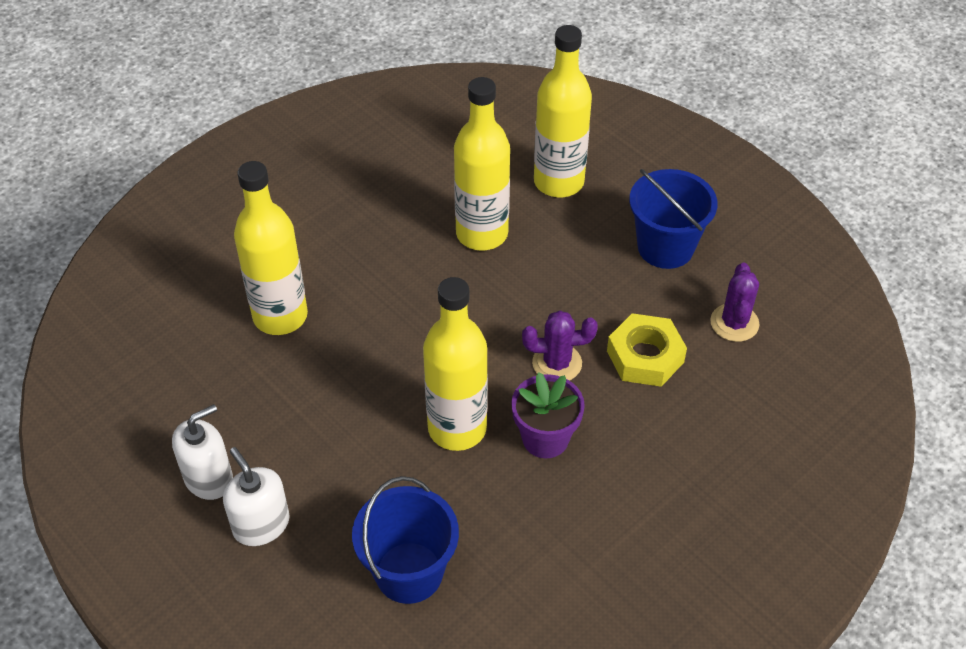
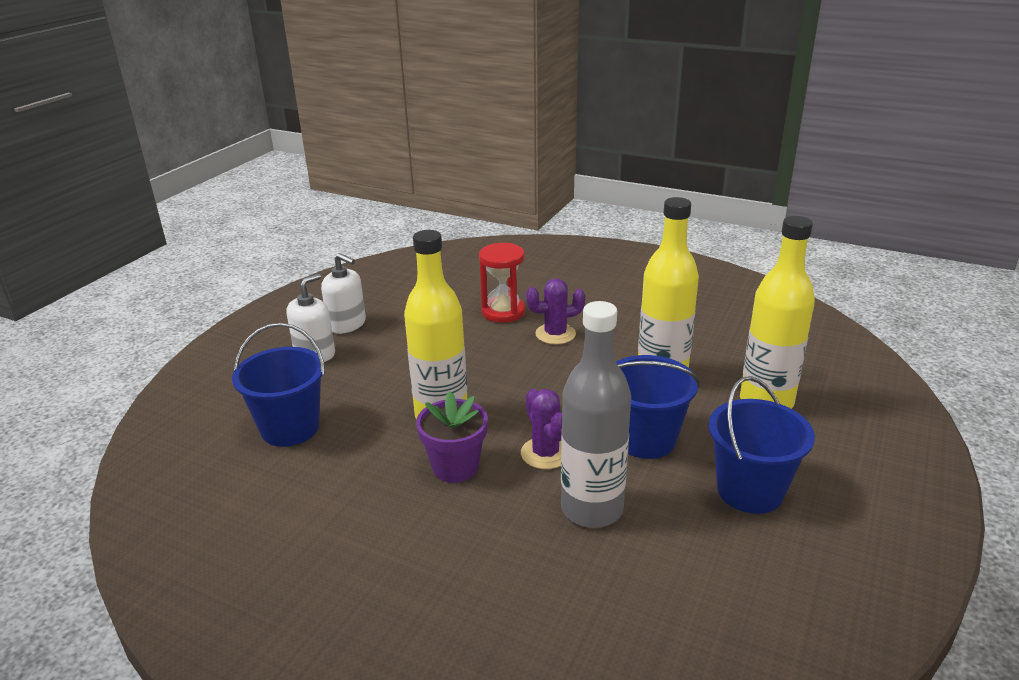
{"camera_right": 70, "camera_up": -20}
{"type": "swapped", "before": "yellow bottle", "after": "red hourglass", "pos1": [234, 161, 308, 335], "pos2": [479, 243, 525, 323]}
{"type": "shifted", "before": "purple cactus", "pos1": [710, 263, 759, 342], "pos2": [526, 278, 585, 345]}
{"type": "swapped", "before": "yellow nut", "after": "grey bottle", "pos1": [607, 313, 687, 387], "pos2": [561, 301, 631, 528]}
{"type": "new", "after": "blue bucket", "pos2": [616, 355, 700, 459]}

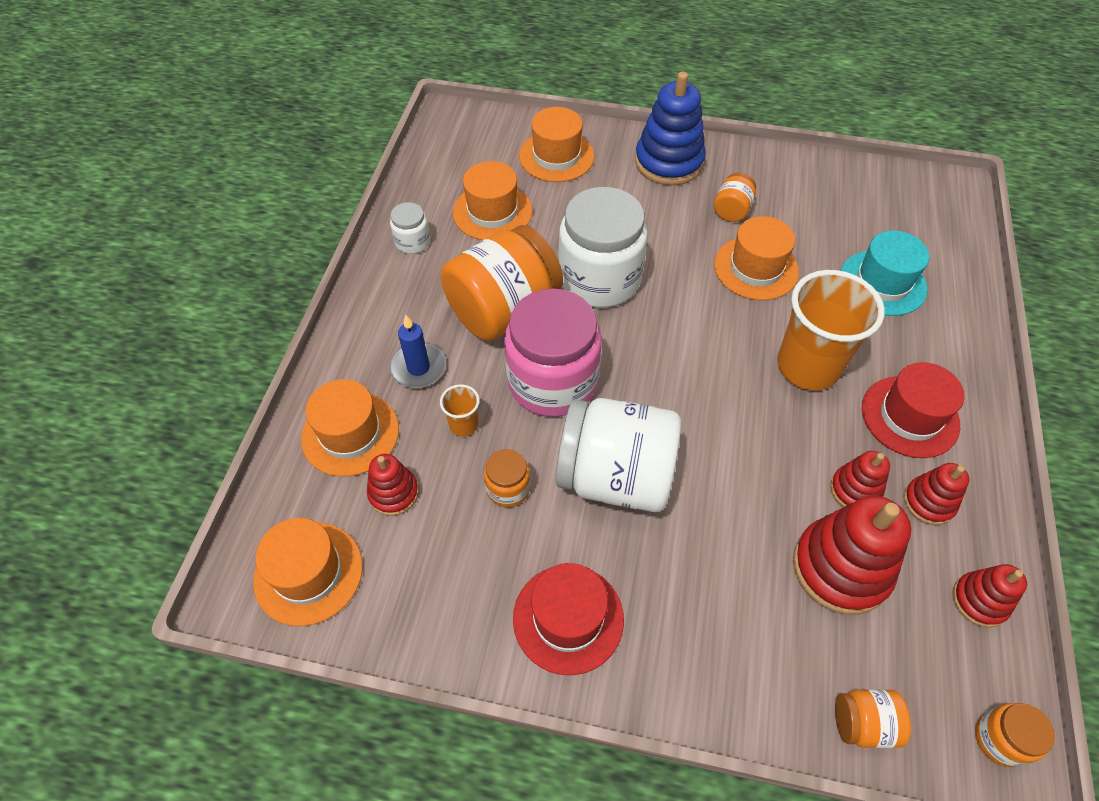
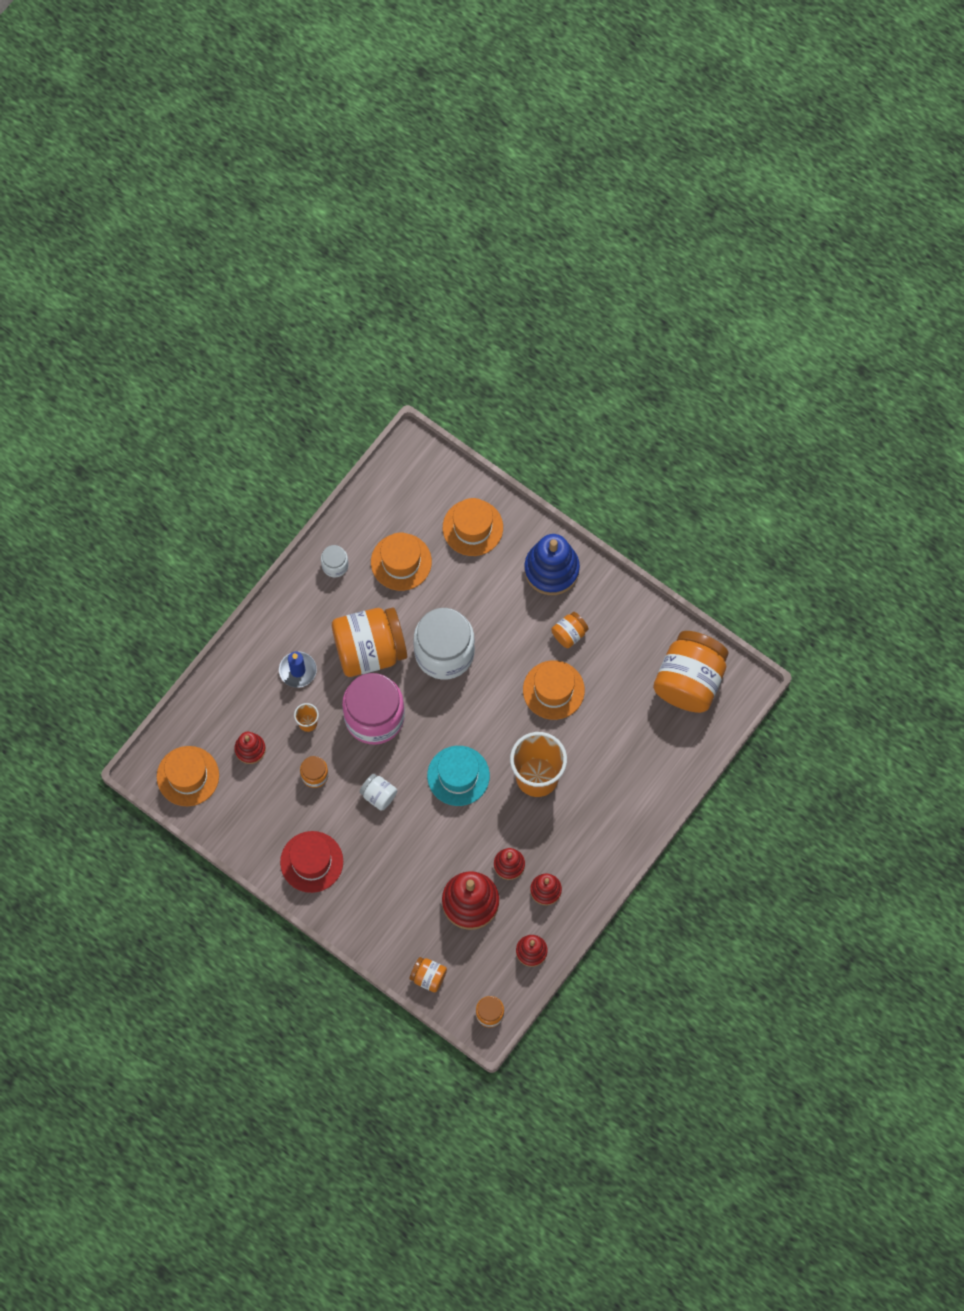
{"camera_right": 25, "camera_up": 15}
{"type": "shifted", "before": "turquoise hat", "pos1": [841, 231, 930, 316], "pos2": [427, 746, 490, 806]}
{"type": "gone", "before": "red hat", "pos1": [862, 362, 964, 458]}
{"type": "gone", "before": "orange hat", "pos1": [301, 379, 399, 477]}
{"type": "scaled", "before": "white jar", "pos1": [556, 398, 681, 512], "pos2": [360, 774, 397, 811], "scale": 0.45}
{"type": "new", "after": "orange jar", "pos2": [653, 631, 728, 713]}

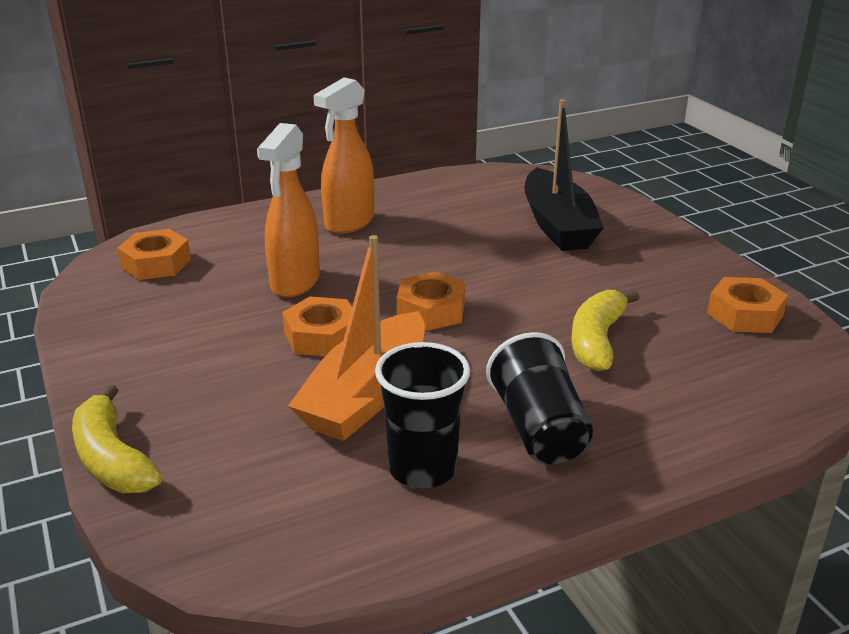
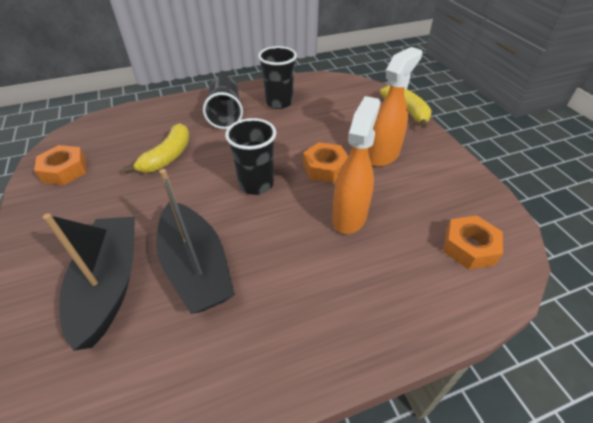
{"camera_right": -175, "camera_up": 15}
{"type": "shifted", "before": "orange spray bottle", "pos1": [314, 77, 374, 234], "pos2": [368, 47, 422, 167]}
{"type": "gone", "before": "orange boat", "pos1": [288, 235, 425, 441]}
{"type": "swapped", "before": "orange nut", "after": "black cup", "pos1": [397, 272, 465, 331], "pos2": [225, 118, 276, 195]}
{"type": "new", "after": "black boat", "pos2": [156, 169, 235, 314]}

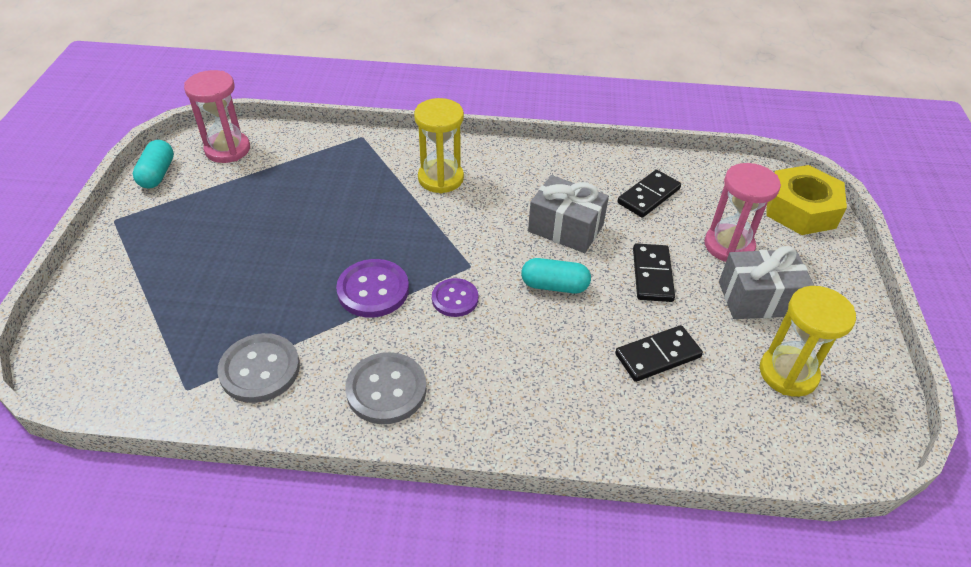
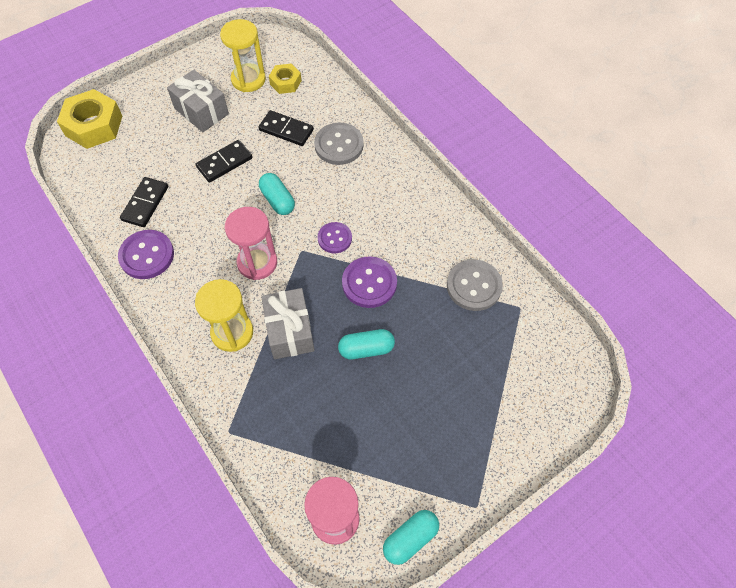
{"camera_right": -130, "camera_up": 15}
{"type": "shifted", "before": "pink hourglass", "pos1": [704, 163, 781, 262], "pos2": [225, 207, 277, 280]}
{"type": "rotated", "before": "black domino", "pos1": [617, 170, 681, 218], "pos2": [120, 177, 168, 227], "turn": -75}
{"type": "shifted", "before": "grey gift", "pos1": [528, 175, 609, 253], "pos2": [261, 288, 315, 359]}
{"type": "shifted", "before": "grey button", "pos1": [345, 352, 426, 424], "pos2": [314, 123, 364, 165]}
{"type": "new", "after": "yellow nut", "pos2": [269, 64, 302, 94]}
{"type": "new", "after": "purple button", "pos2": [118, 230, 174, 279]}
{"type": "new", "after": "turquoise capsule", "pos2": [338, 329, 395, 359]}

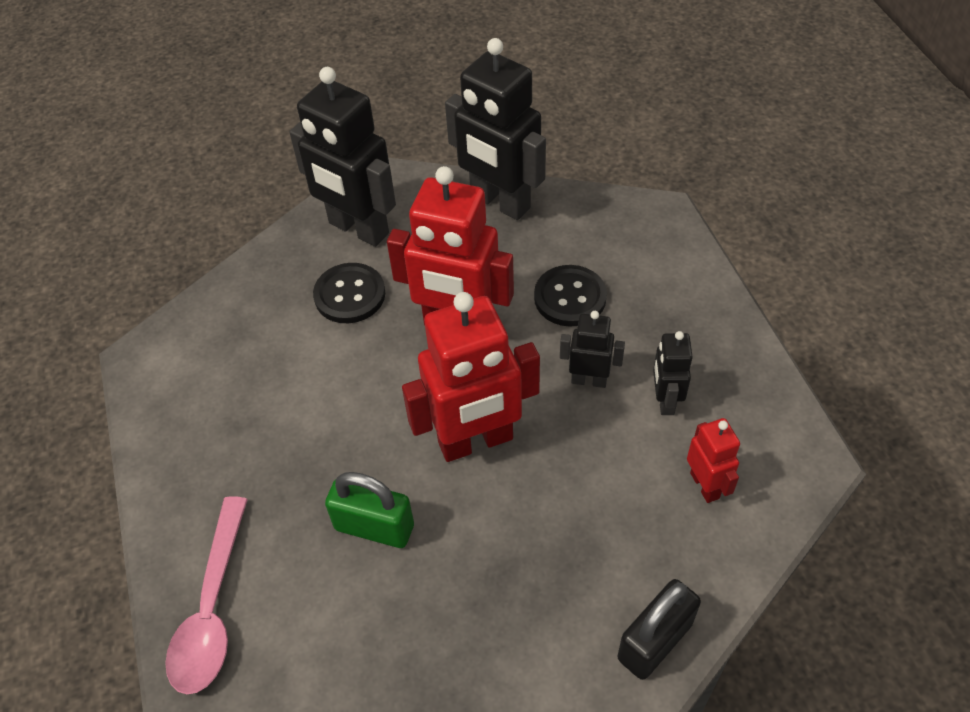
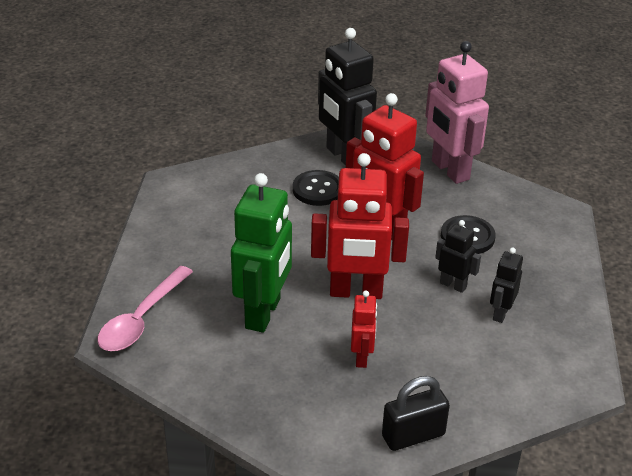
{"camera_right": 20, "camera_up": -15}
{"type": "repainted", "before": "black robot", "after": "pink robot", "pos1": [445, 38, 546, 220], "pos2": [425, 41, 489, 184]}
{"type": "shifted", "before": "red robot", "pos1": [687, 418, 740, 503], "pos2": [351, 290, 377, 368]}
{"type": "swapped", "before": "green padlock", "after": "green robot", "pos1": [325, 472, 414, 548], "pos2": [231, 173, 292, 333]}

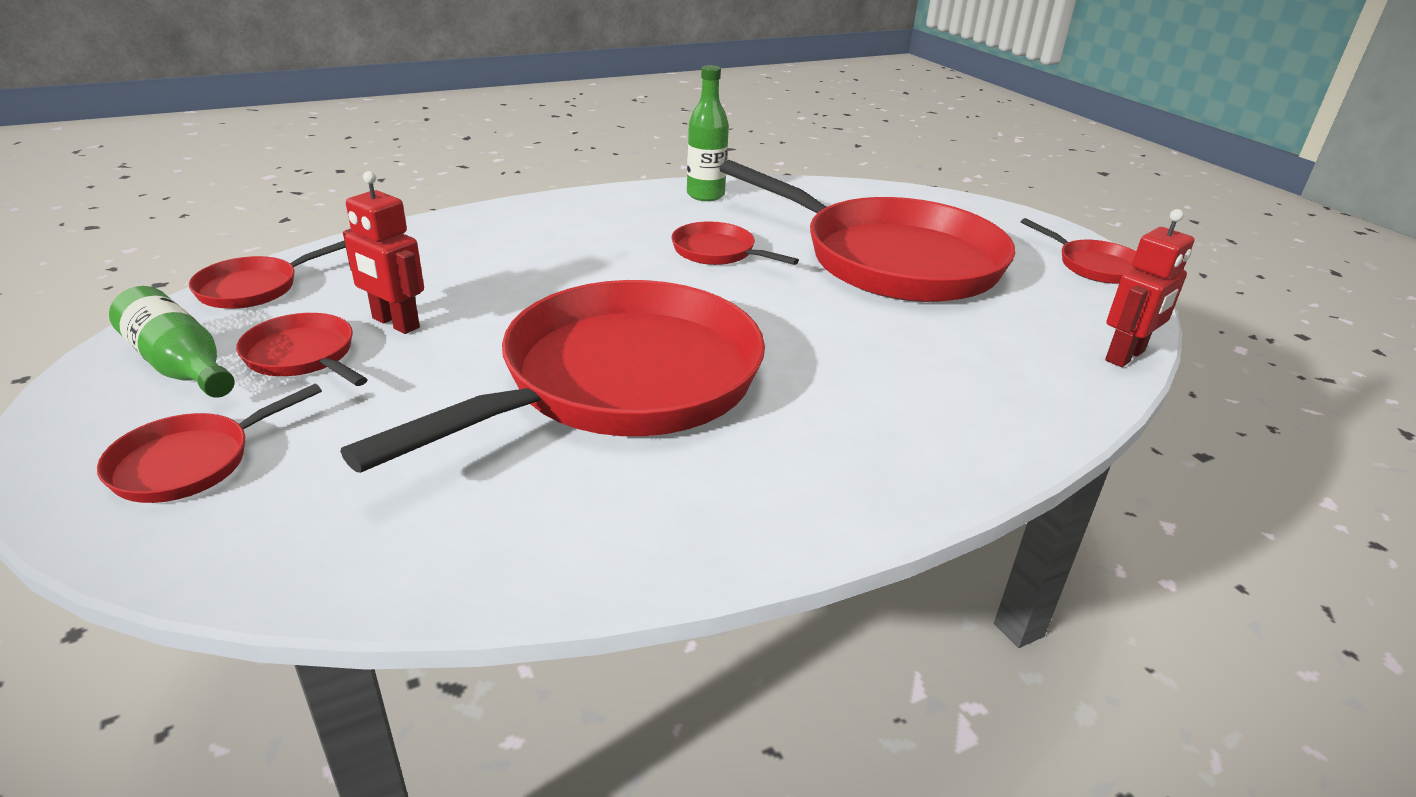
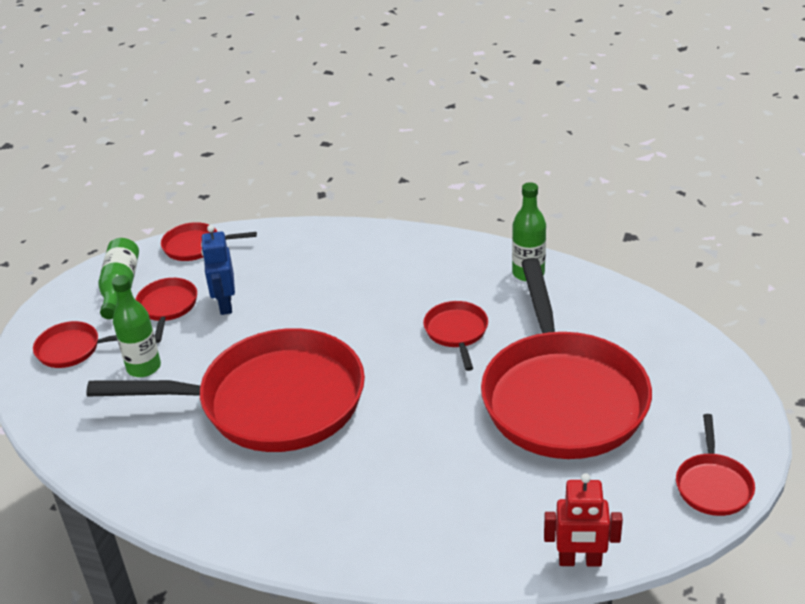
{"camera_right": 50, "camera_up": 5}
{"type": "repainted", "before": "red robot", "after": "blue robot", "pos1": [343, 171, 424, 334], "pos2": [201, 225, 235, 315]}
{"type": "new", "after": "green bottle", "pos2": [112, 275, 161, 377]}

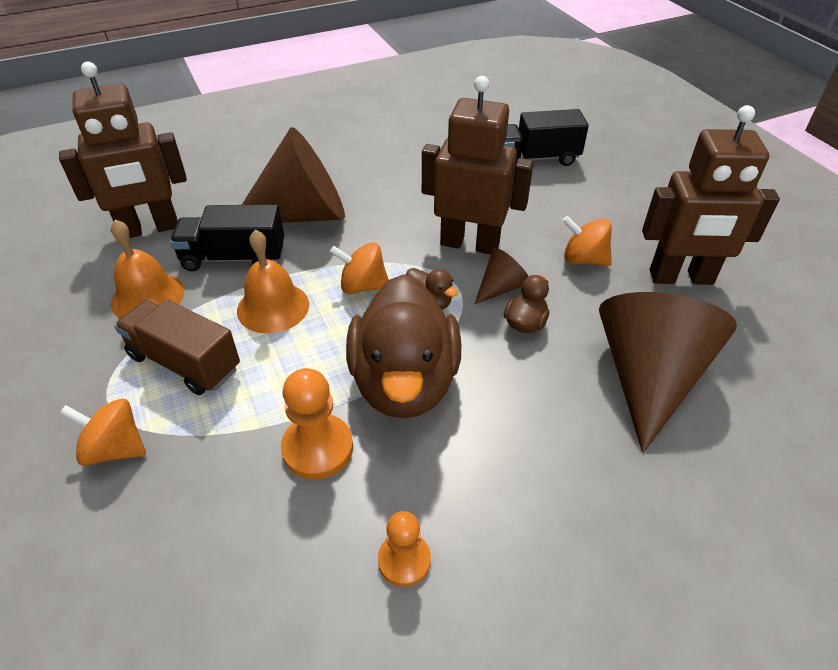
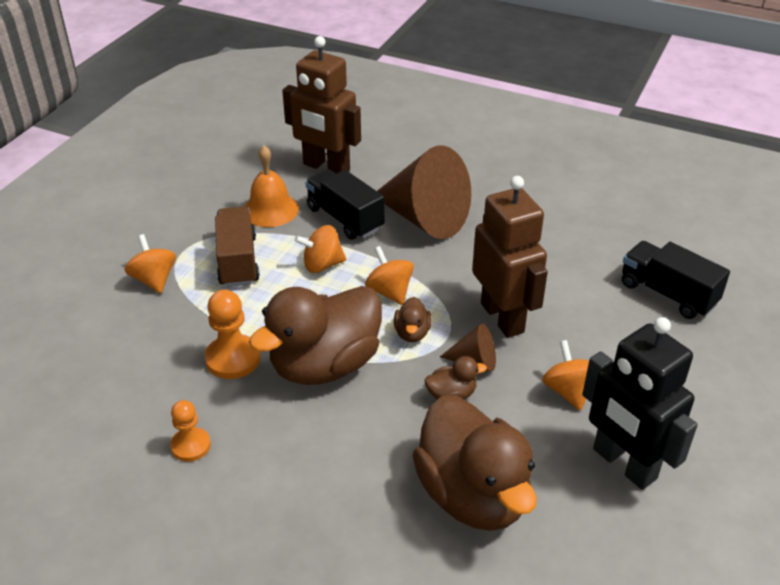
{"camera_right": 50, "camera_up": -5}
{"type": "repainted", "before": "brown robot", "after": "black robot", "pos1": [642, 105, 780, 285], "pos2": [582, 317, 698, 490]}
{"type": "swapped", "before": "orange bell", "after": "orange spinning top", "pos1": [237, 230, 309, 334], "pos2": [294, 225, 346, 273]}
{"type": "swapped", "before": "brown cone", "after": "brown duck", "pos1": [599, 292, 737, 453], "pos2": [412, 395, 537, 531]}

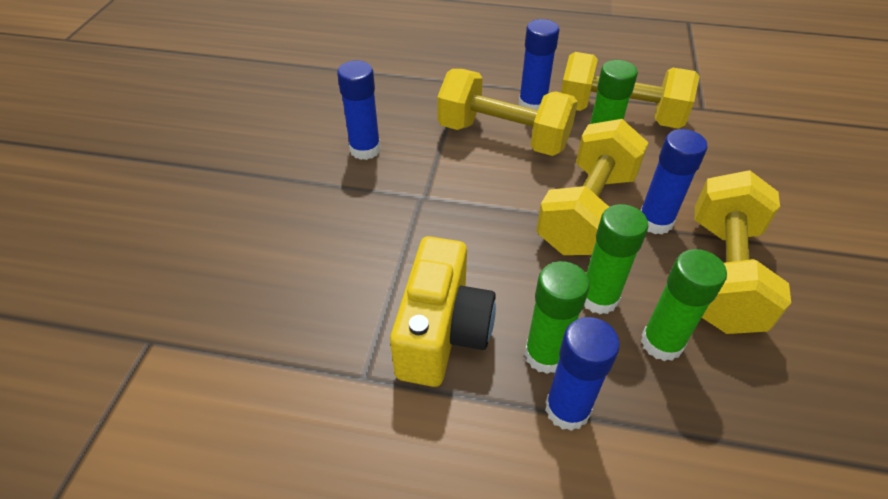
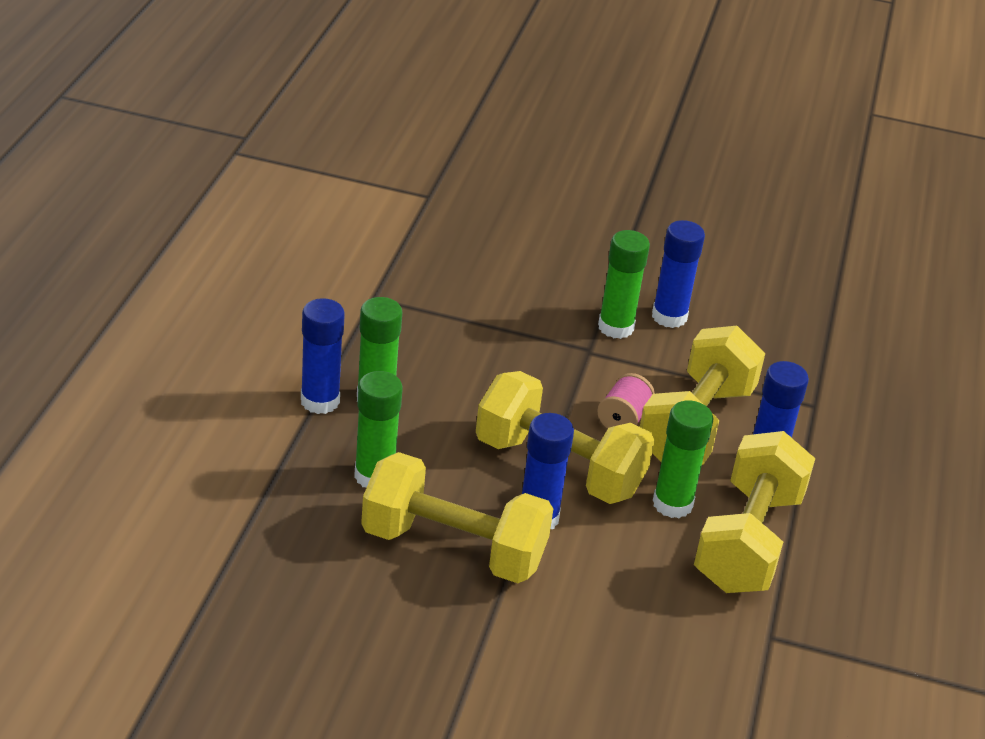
{"camera_right": 90, "camera_up": -10}
{"type": "shifted", "before": "green glue stick", "pos1": [584, 204, 648, 314], "pos2": [598, 230, 650, 339]}
{"type": "gone", "before": "yellow camera", "pos1": [390, 236, 496, 387]}
{"type": "new", "after": "pink spool", "pos2": [597, 373, 655, 429]}

